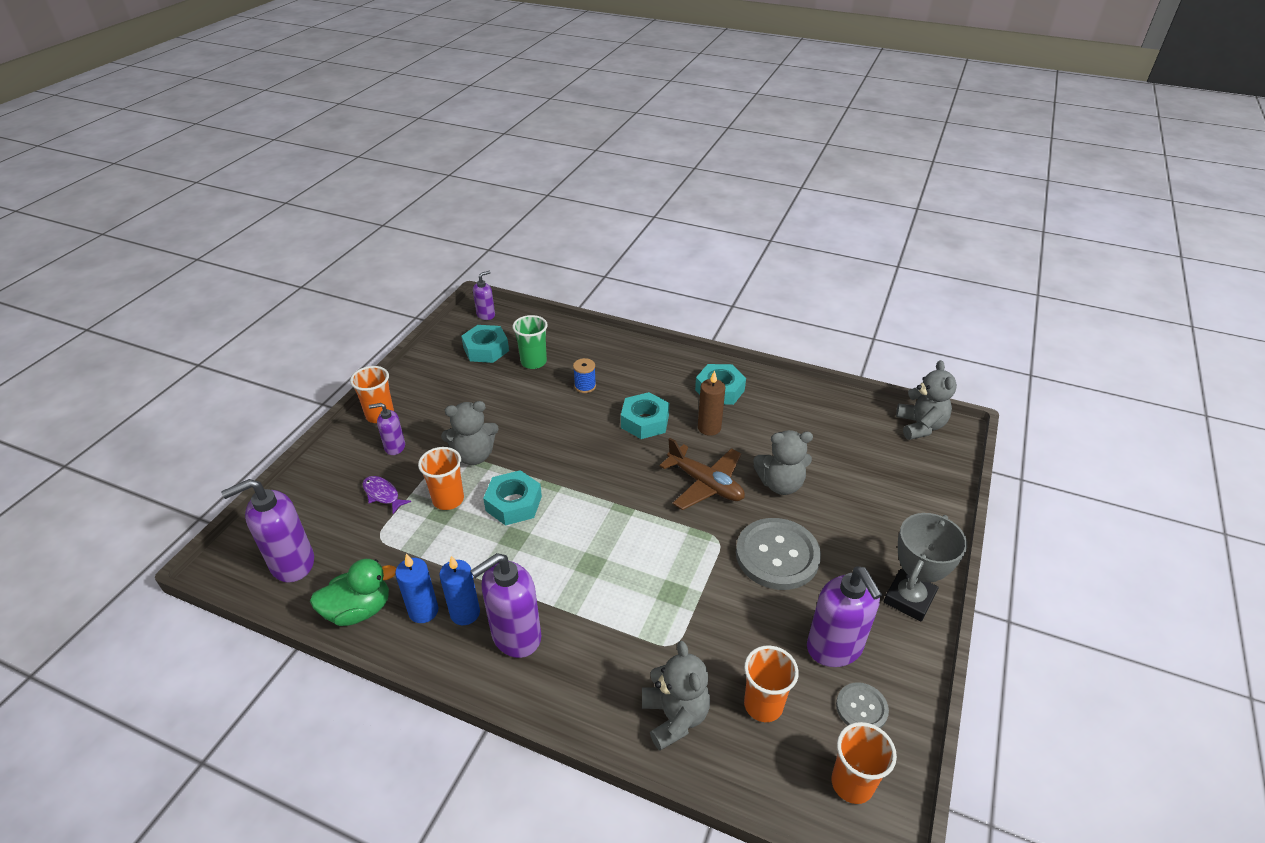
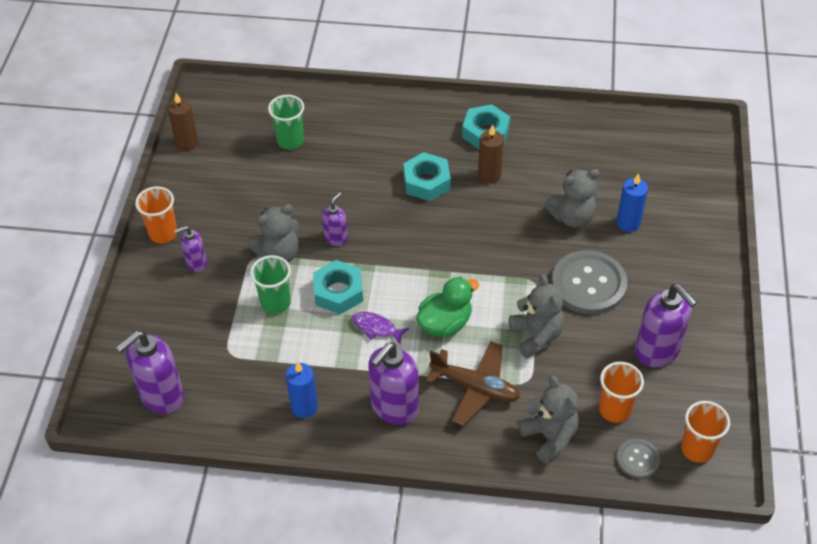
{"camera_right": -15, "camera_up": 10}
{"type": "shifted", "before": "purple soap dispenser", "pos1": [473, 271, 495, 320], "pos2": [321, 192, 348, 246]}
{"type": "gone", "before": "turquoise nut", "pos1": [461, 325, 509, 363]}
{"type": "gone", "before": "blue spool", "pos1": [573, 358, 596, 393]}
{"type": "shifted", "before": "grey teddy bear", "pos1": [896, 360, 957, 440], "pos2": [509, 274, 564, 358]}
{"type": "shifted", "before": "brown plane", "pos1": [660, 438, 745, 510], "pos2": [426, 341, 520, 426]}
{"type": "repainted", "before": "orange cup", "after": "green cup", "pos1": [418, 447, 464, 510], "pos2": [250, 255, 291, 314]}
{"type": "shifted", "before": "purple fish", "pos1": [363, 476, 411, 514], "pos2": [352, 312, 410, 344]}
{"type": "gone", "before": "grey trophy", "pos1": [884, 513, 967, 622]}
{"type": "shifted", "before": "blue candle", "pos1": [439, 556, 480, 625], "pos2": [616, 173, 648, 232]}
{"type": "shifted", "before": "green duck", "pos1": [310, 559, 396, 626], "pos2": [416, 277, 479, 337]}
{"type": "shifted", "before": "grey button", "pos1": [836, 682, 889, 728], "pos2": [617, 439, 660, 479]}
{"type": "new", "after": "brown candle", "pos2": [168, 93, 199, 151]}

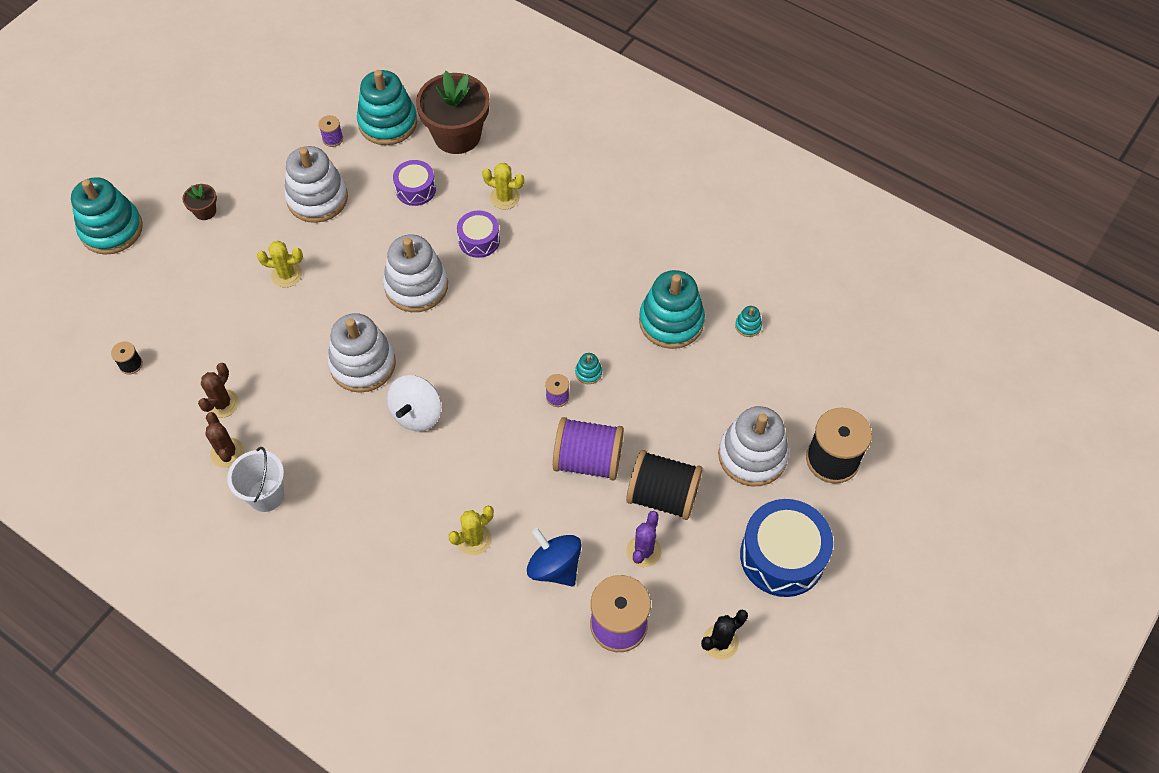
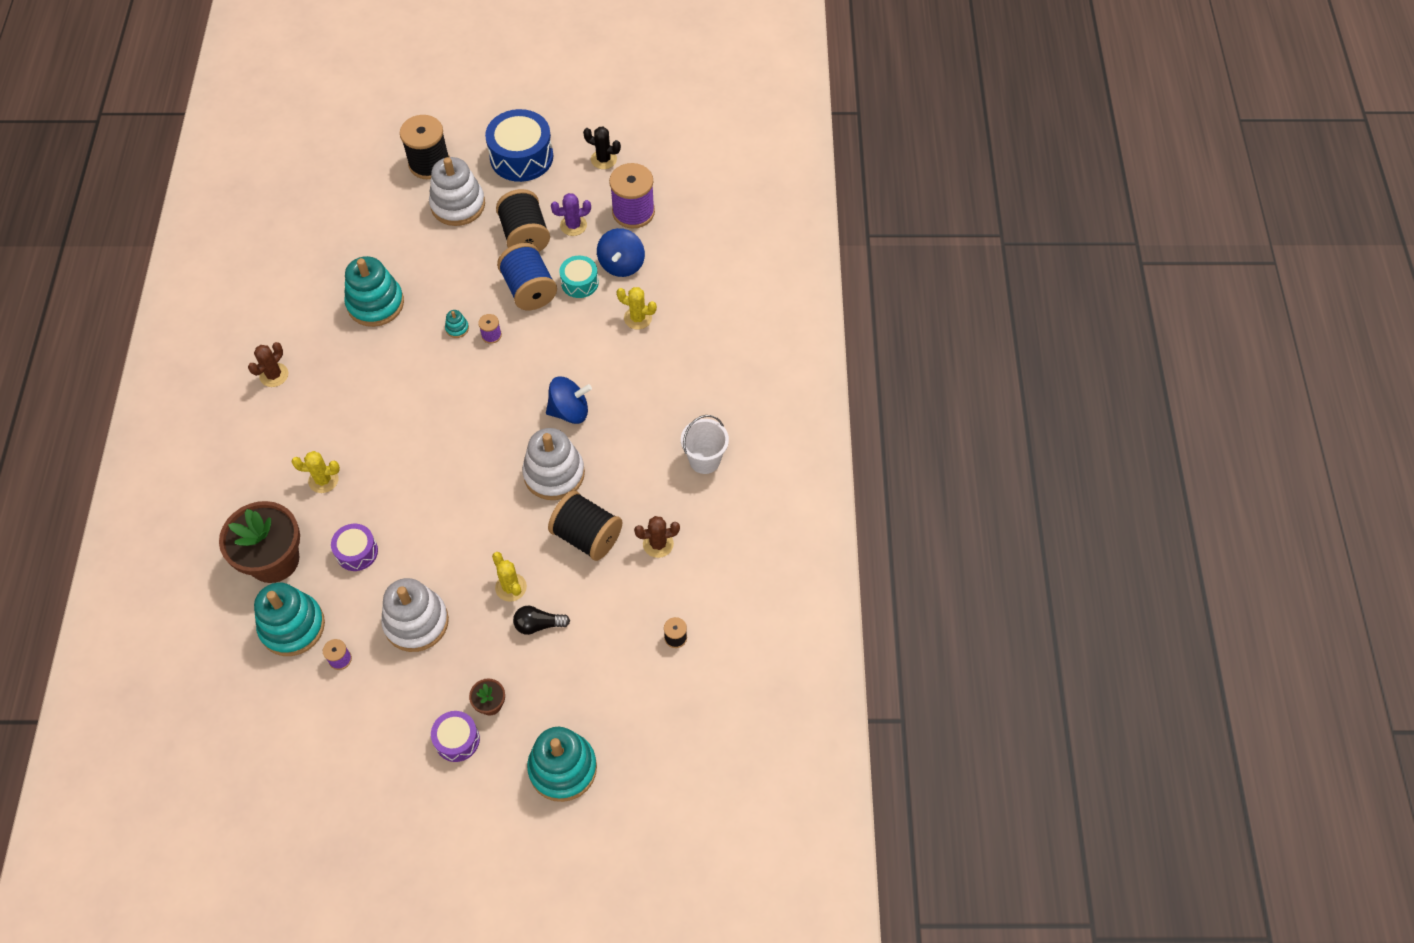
{"camera_right": -125, "camera_up": 0}
{"type": "rotated", "before": "yellow cactus", "pos1": [482, 163, 524, 210], "pos2": [292, 451, 340, 493], "turn": -75}
{"type": "shifted", "before": "purple drum", "pos1": [457, 211, 500, 258], "pos2": [431, 711, 480, 762]}
{"type": "gone", "before": "white stacking toy", "pos1": [383, 234, 448, 312]}
{"type": "gone", "before": "turquoise stacking toy", "pos1": [735, 306, 762, 337]}
{"type": "repainted", "before": "white spinning top", "after": "blue spinning top", "pos1": [387, 375, 441, 431], "pos2": [546, 377, 592, 424]}
{"type": "shifted", "before": "brown cactus", "pos1": [205, 412, 244, 468], "pos2": [248, 342, 288, 387]}
{"type": "repainted", "before": "purple spool", "after": "blue spool", "pos1": [553, 417, 624, 480], "pos2": [497, 243, 557, 310]}
{"type": "new", "after": "turquoise drum", "pos2": [559, 255, 599, 298]}
{"type": "new", "after": "black spool", "pos2": [548, 491, 622, 561]}
{"type": "new", "after": "black light bulb", "pos2": [513, 606, 570, 635]}

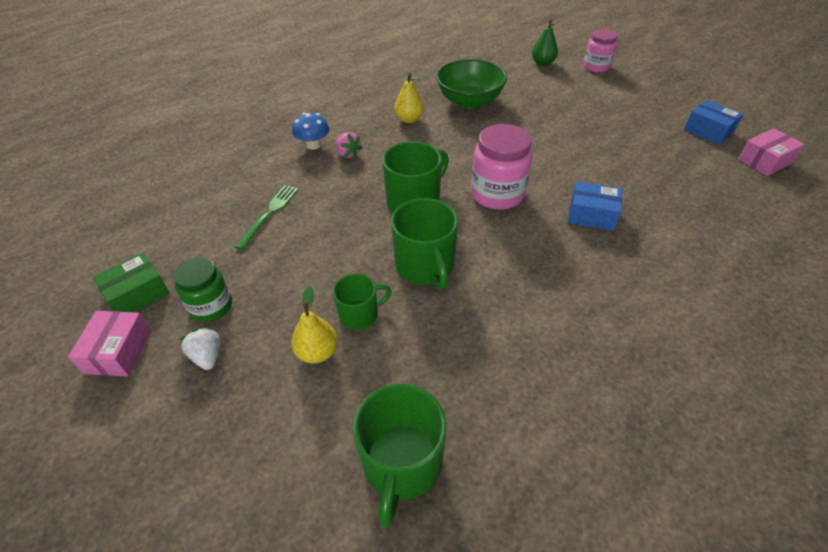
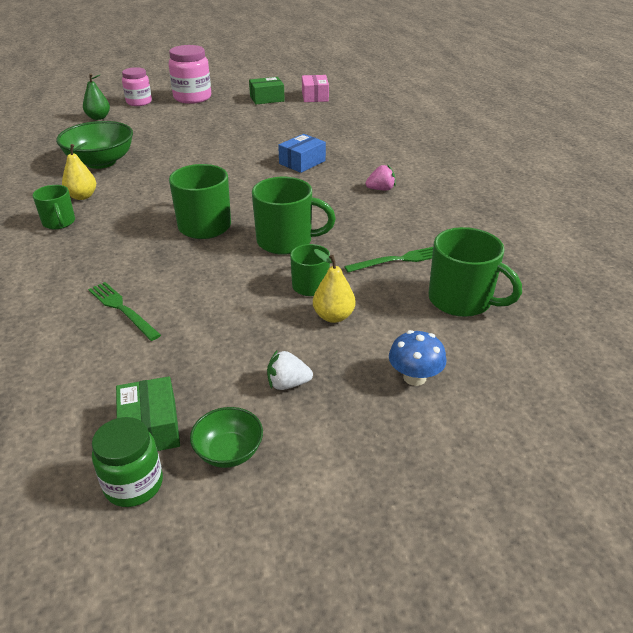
{"camera_right": -65, "camera_up": -10}
{"type": "repainted", "before": "blue box", "after": "green box", "pos1": [684, 100, 743, 145], "pos2": [249, 77, 285, 105]}
{"type": "shifted", "before": "blue mushroom", "pos1": [292, 113, 329, 150], "pos2": [389, 330, 446, 386]}
{"type": "shifted", "before": "pink jar", "pos1": [471, 124, 532, 210], "pos2": [169, 45, 211, 104]}
{"type": "shifted", "before": "pink strawberry", "pos1": [336, 132, 362, 158], "pos2": [365, 164, 396, 191]}
{"type": "shifted", "before": "green jar", "pos1": [173, 257, 232, 322], "pos2": [92, 417, 163, 507]}
{"type": "swapped", "before": "pink box", "after": "green bowl", "pos1": [68, 311, 151, 377], "pos2": [190, 407, 263, 468]}
{"type": "new", "after": "green mug", "pos2": [32, 185, 75, 229]}
{"type": "new", "after": "green fork", "pos2": [344, 247, 433, 272]}

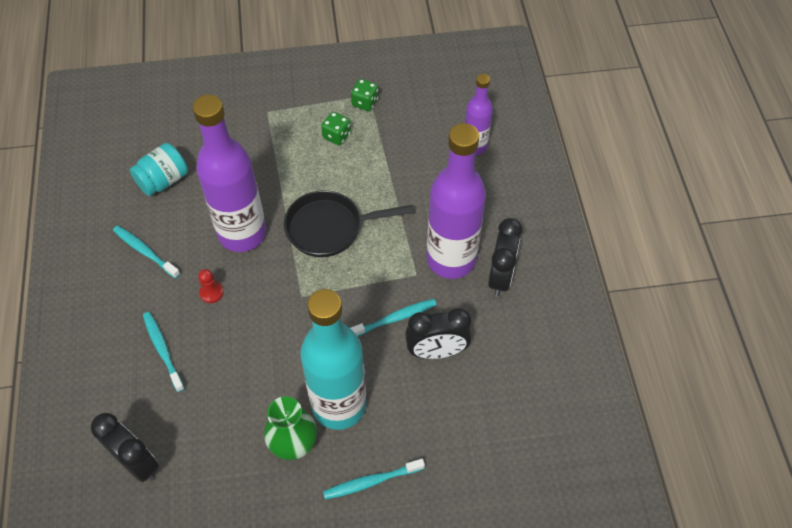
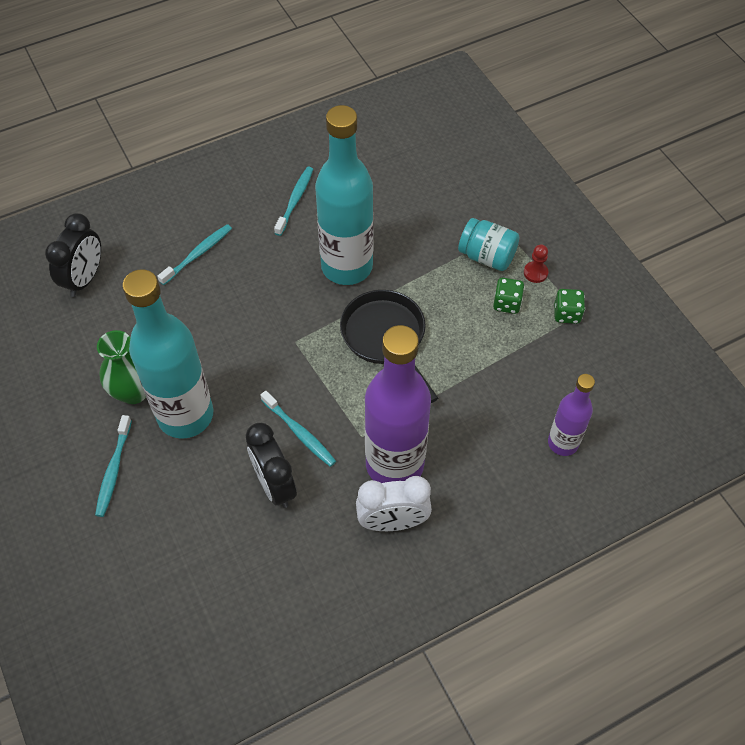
{"camera_right": 70, "camera_up": 0}
{"type": "repainted", "before": "purple bottle", "after": "turquoise bottle", "pos1": [193, 95, 266, 252], "pos2": [315, 105, 374, 285]}
{"type": "shifted", "before": "turquoise jar", "pos1": [130, 143, 188, 196], "pos2": [458, 218, 519, 271]}
{"type": "repainted", "before": "black clock", "after": "white clock", "pos1": [488, 218, 522, 296], "pos2": [356, 476, 432, 531]}
{"type": "shifted", "before": "red pawn", "pos1": [198, 269, 224, 303], "pos2": [524, 245, 548, 283]}
{"type": "rotated", "before": "turquoise toothbrush", "pos1": [323, 459, 425, 500], "pos2": [95, 415, 132, 517], "turn": -135}

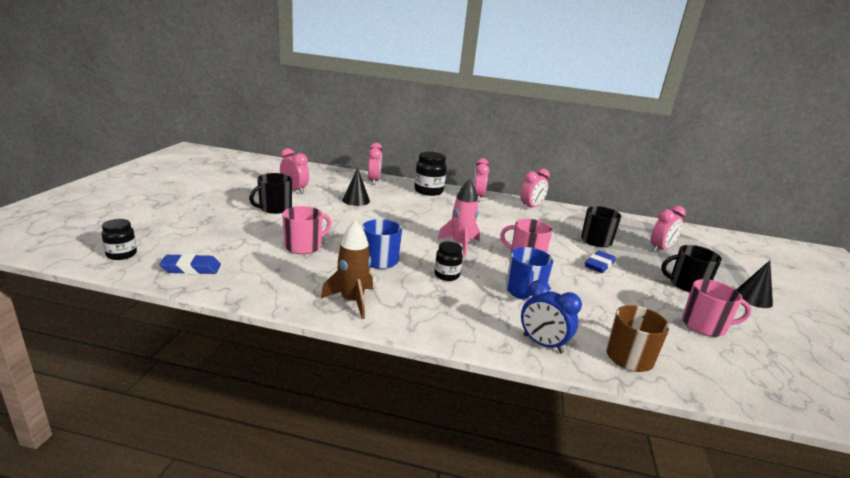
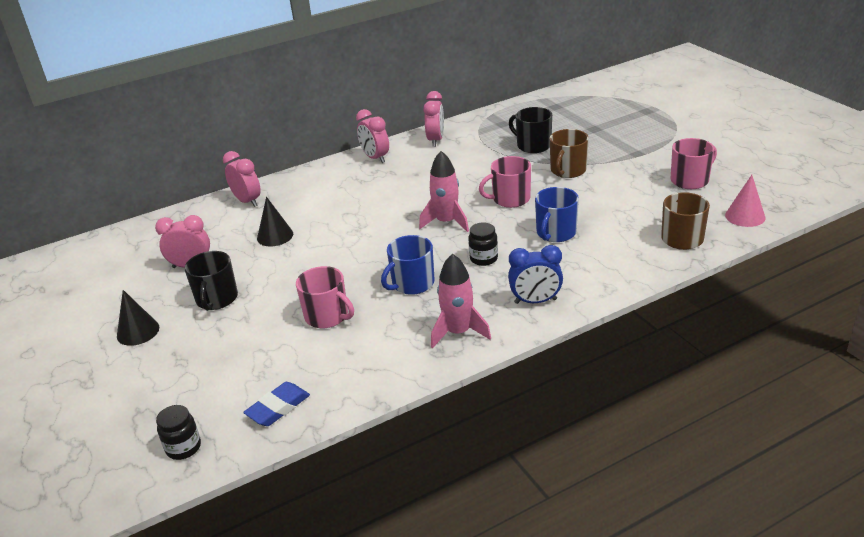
{"camera_right": -35, "camera_up": 10}
{"type": "gone", "before": "black jar", "pos1": [414, 152, 447, 196]}
{"type": "rotated", "before": "pink mug", "pos1": [282, 206, 332, 254], "pos2": [296, 266, 354, 328], "turn": 120}
{"type": "gone", "before": "pink clock", "pos1": [651, 206, 686, 252]}
{"type": "repainted", "before": "brown rocket", "after": "pink rocket", "pos1": [321, 220, 373, 319], "pos2": [431, 253, 491, 349]}
{"type": "gone", "before": "black mug", "pos1": [661, 245, 722, 292]}
{"type": "rotated", "before": "blue mug", "pos1": [506, 247, 553, 300], "pos2": [535, 187, 579, 242], "turn": 60}
{"type": "swapped", "before": "blue eraser", "after": "brown mug", "pos1": [585, 251, 616, 273], "pos2": [550, 129, 589, 178]}
{"type": "shifted", "before": "black cone", "pos1": [736, 260, 773, 308], "pos2": [117, 290, 159, 346]}
{"type": "shifted", "before": "blue clock", "pos1": [521, 280, 582, 353], "pos2": [508, 245, 563, 304]}
{"type": "new", "after": "pink cone", "pos2": [725, 175, 765, 227]}

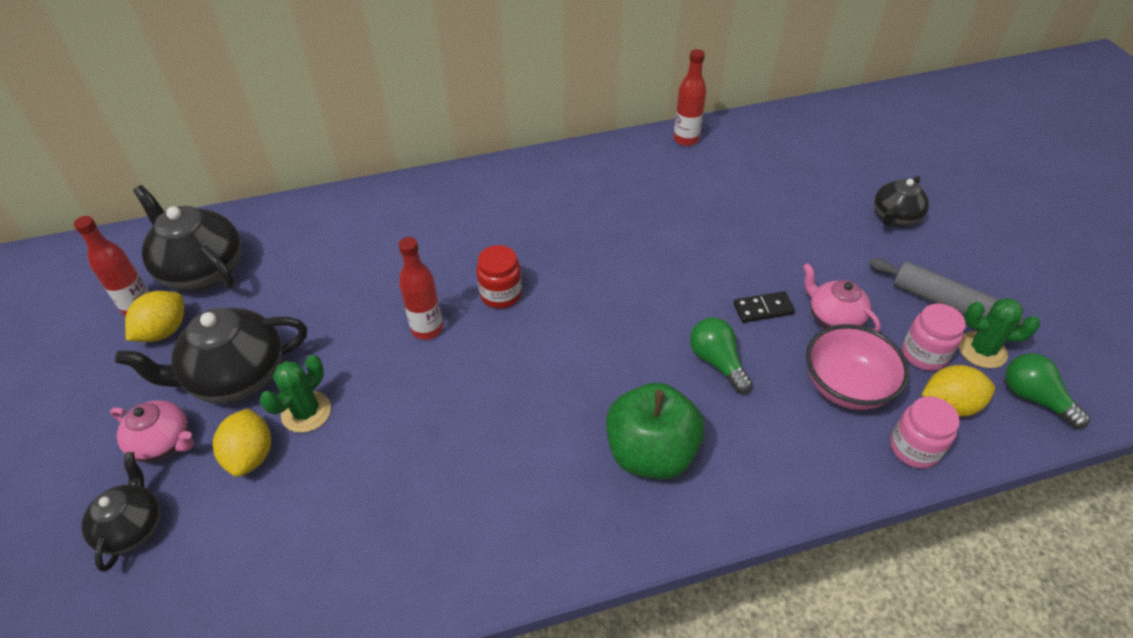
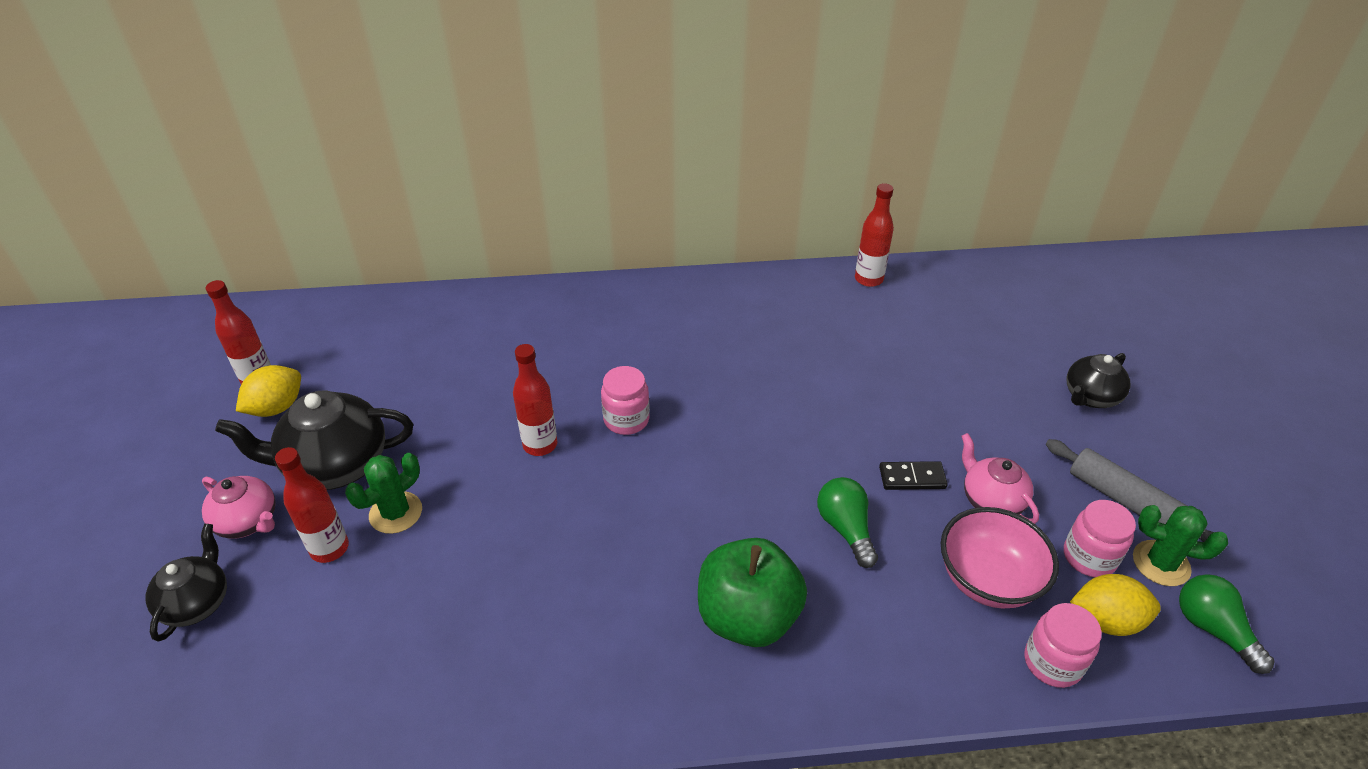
{"camera_right": 10, "camera_up": -5}
{"type": "gone", "before": "black teapot", "pos1": [133, 185, 242, 291]}
{"type": "repainted", "before": "red jar", "after": "pink jar", "pos1": [476, 245, 522, 309], "pos2": [601, 366, 650, 435]}
{"type": "swapped", "before": "yellow lemon", "after": "red bottle", "pos1": [213, 408, 271, 477], "pos2": [275, 447, 349, 563]}

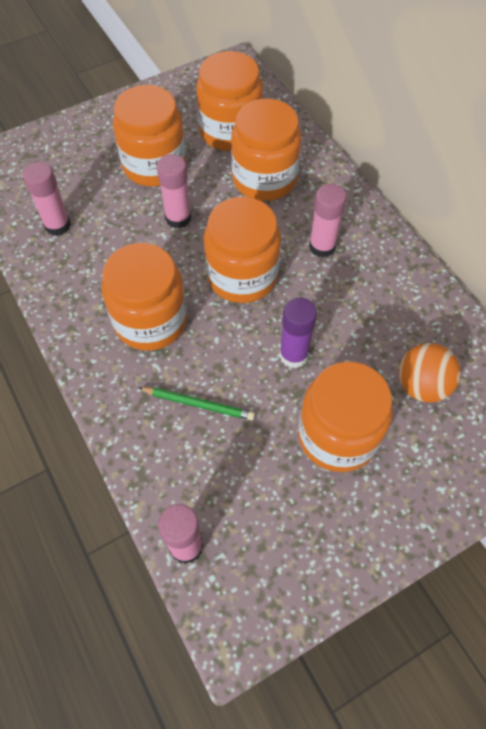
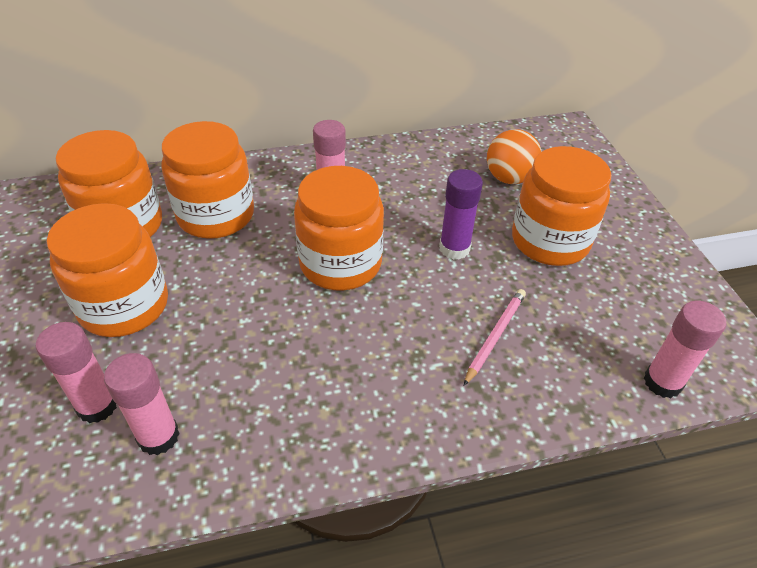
{"camera_right": -75, "camera_up": -15}
{"type": "shifted", "before": "pink glue stick", "pos1": [157, 154, 191, 228], "pos2": [36, 322, 117, 423]}
{"type": "gone", "before": "orange jar", "pos1": [102, 243, 187, 351]}
{"type": "repainted", "before": "green pencil", "after": "pink pencil", "pos1": [138, 387, 255, 420], "pos2": [464, 289, 526, 386]}

